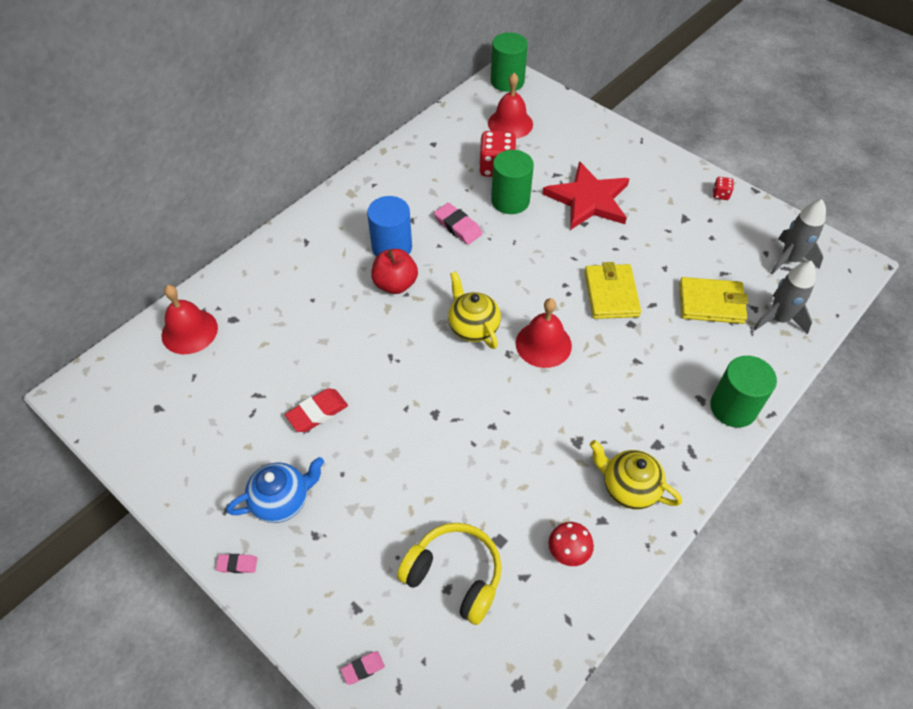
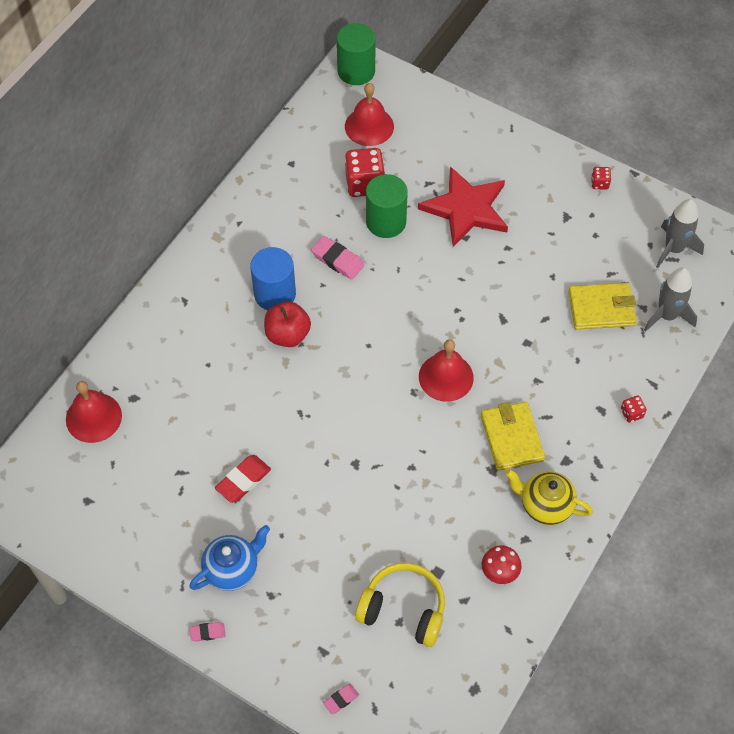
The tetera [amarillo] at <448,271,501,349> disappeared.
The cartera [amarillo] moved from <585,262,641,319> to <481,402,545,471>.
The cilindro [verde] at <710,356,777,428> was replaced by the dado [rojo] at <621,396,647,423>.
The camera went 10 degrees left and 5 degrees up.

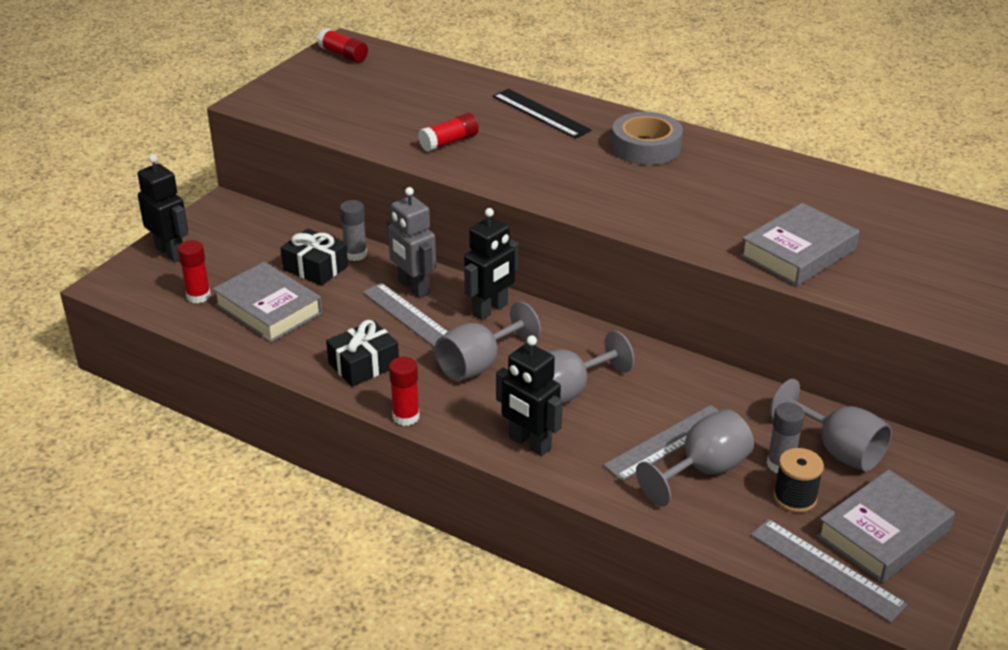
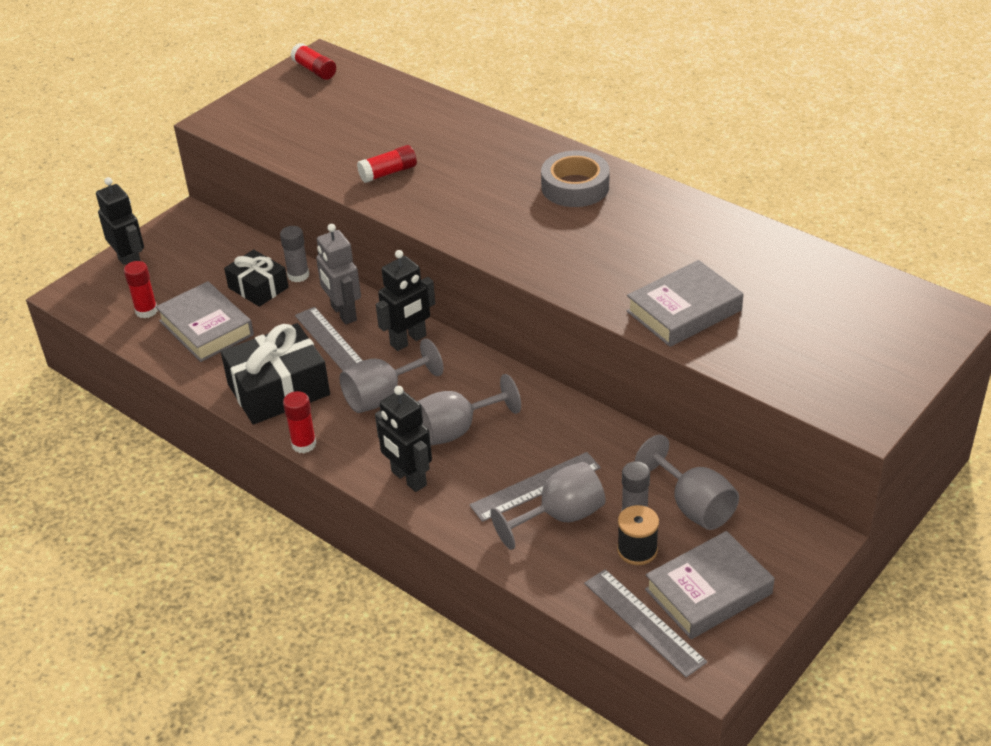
The regla [negro] at <493,89,592,138> disappeared.
The regalo [negro] at <326,320,399,387> changed to 1.61 times the size.
The camera went 10 degrees right and 5 degrees up.

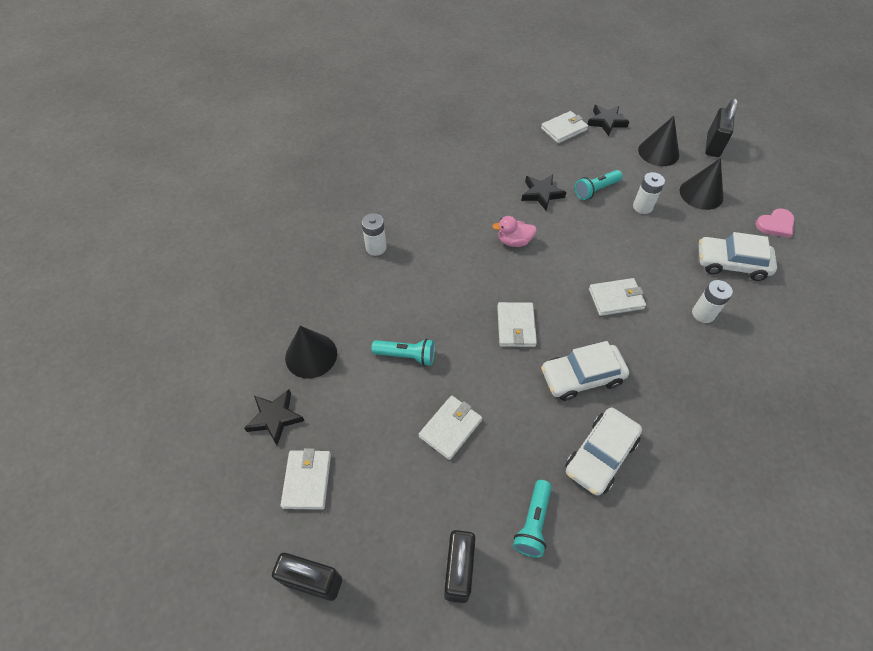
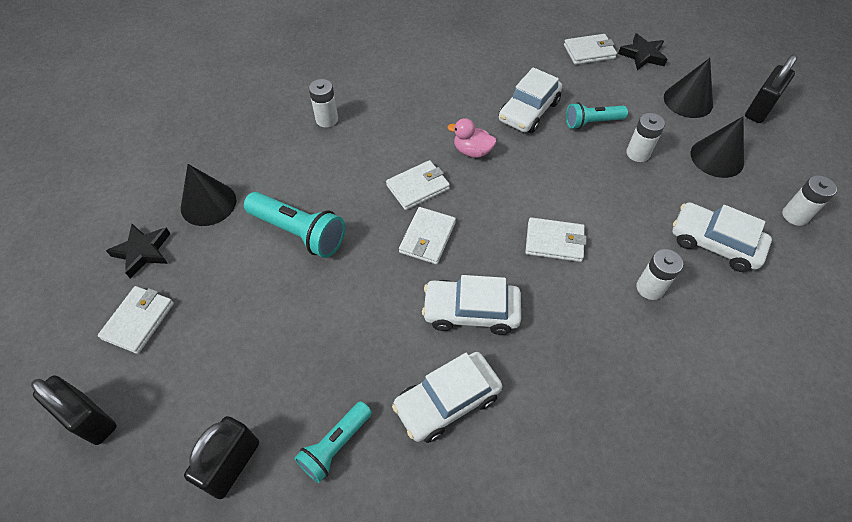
The cartera [blanco] moved from <419,396,482,460> to <386,160,450,210>.
The estrella [negro] at <521,174,566,211> was replaced by the coche [blanco] at <499,67,562,133>.
The corazón [rosa] at <756,208,794,238> was replaced by the pila [blanco] at <782,175,837,226>.
The lámpara de mano [turquesa] at <371,339,435,366> changed to 1.54 times the size.
The camera went 20 degrees right and 0 degrees up.

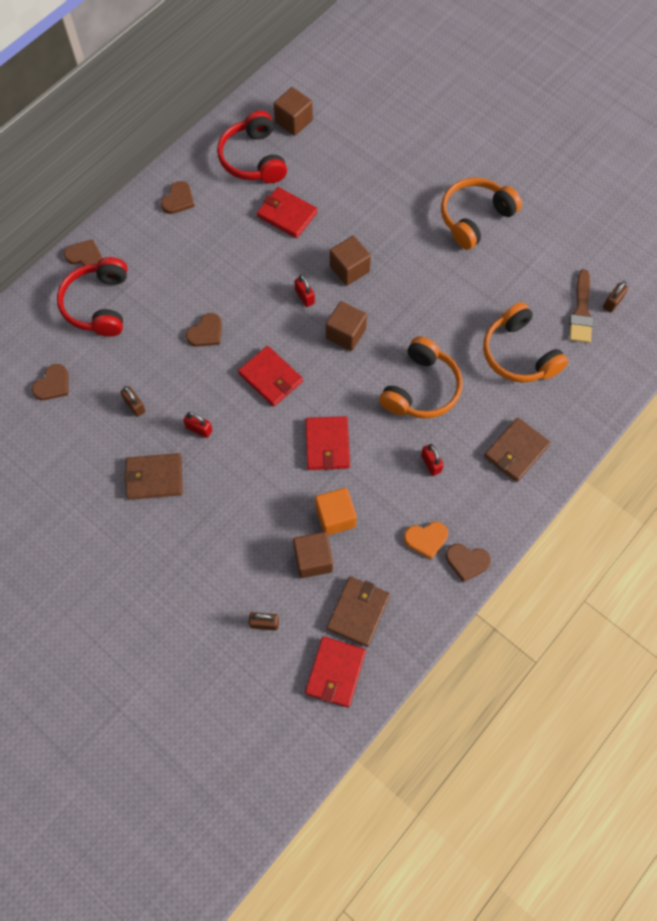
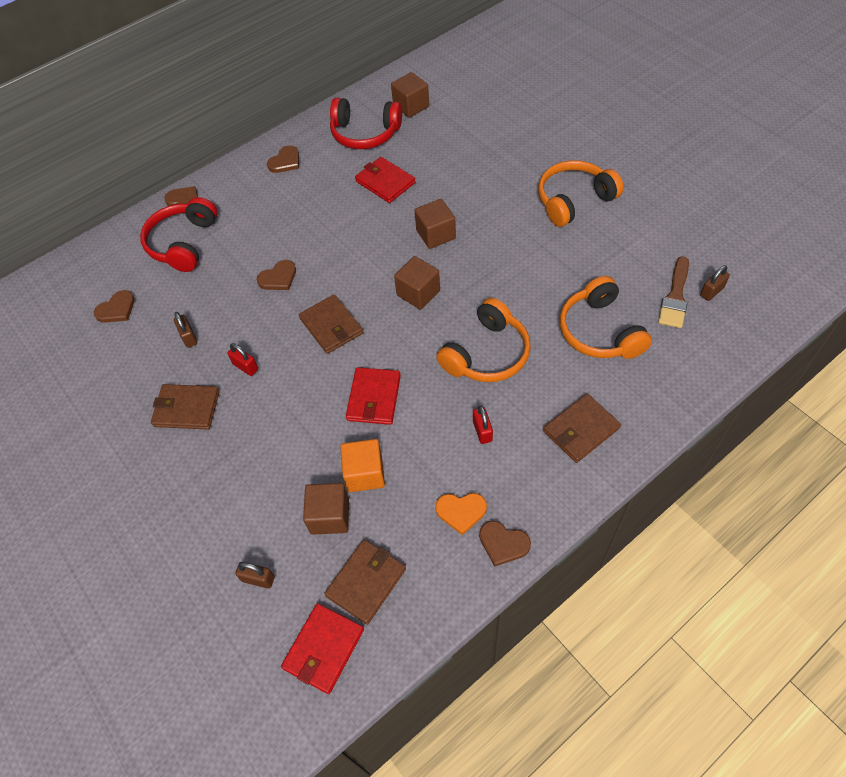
The candado [rojo] at <294,275,315,307> disappeared.
The cartera [rojo] at <238,346,303,407> became the cartera [marrón] at <299,294,363,354>.
The auriculares [rojo] at <217,111,287,183> turned 75 degrees counterclockwise.
The camera went 15 degrees right and 10 degrees down.

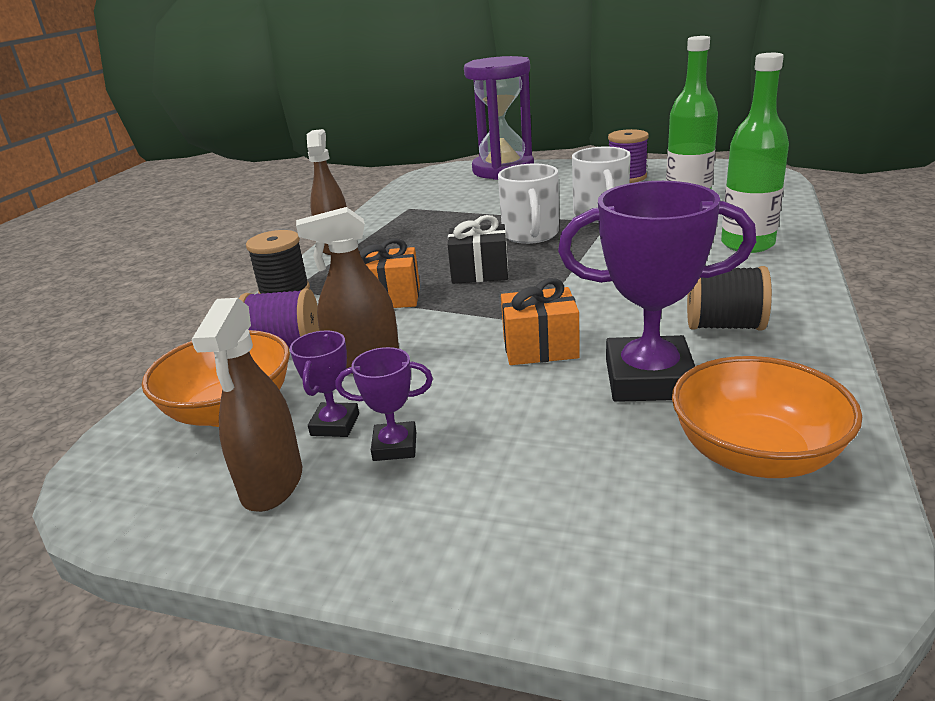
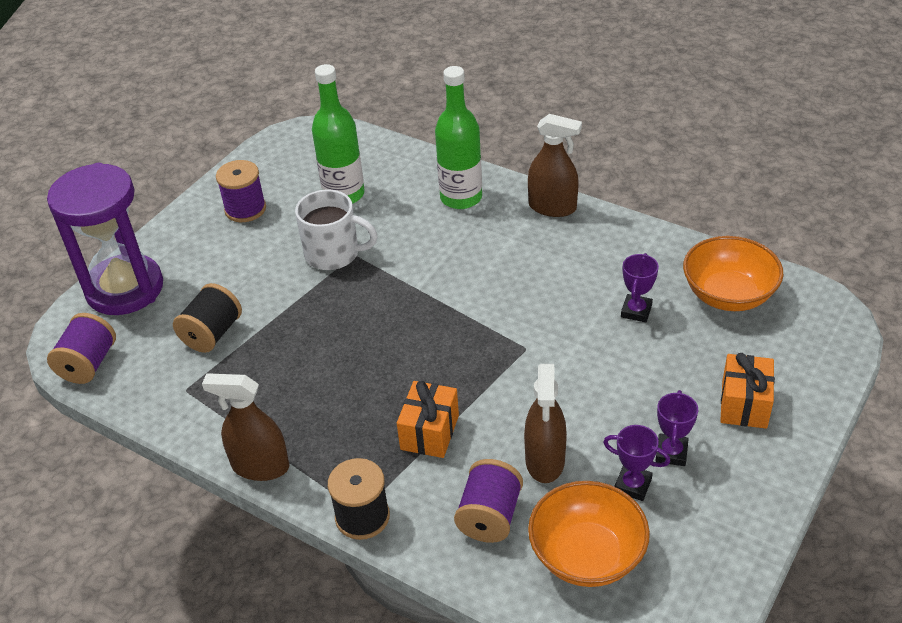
The regalo [negro] at <448,215,508,284> disappeared.
The taza [blanco] at <498,164,559,244> disappeared.
The carrete [morado] at <47,313,116,384> appeared.
The pulverizador [marrón] moved from <191,298,302,512> to <528,114,582,217>.
The regalo [naranja] moved from <501,278,580,365> to <720,353,775,429>.
The carrete [negro] moved from <687,266,772,330> to <173,283,242,353>.
The trofeo [morado] at <558,181,756,402> changed to 0.49 times the size.
The camera went 75 degrees left and 15 degrees up.

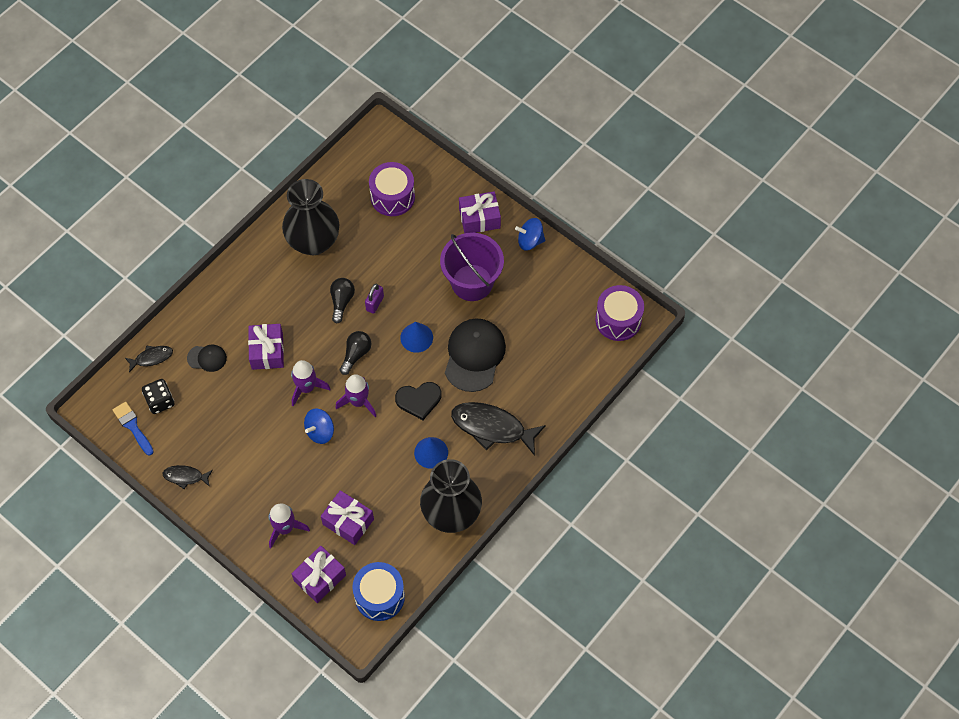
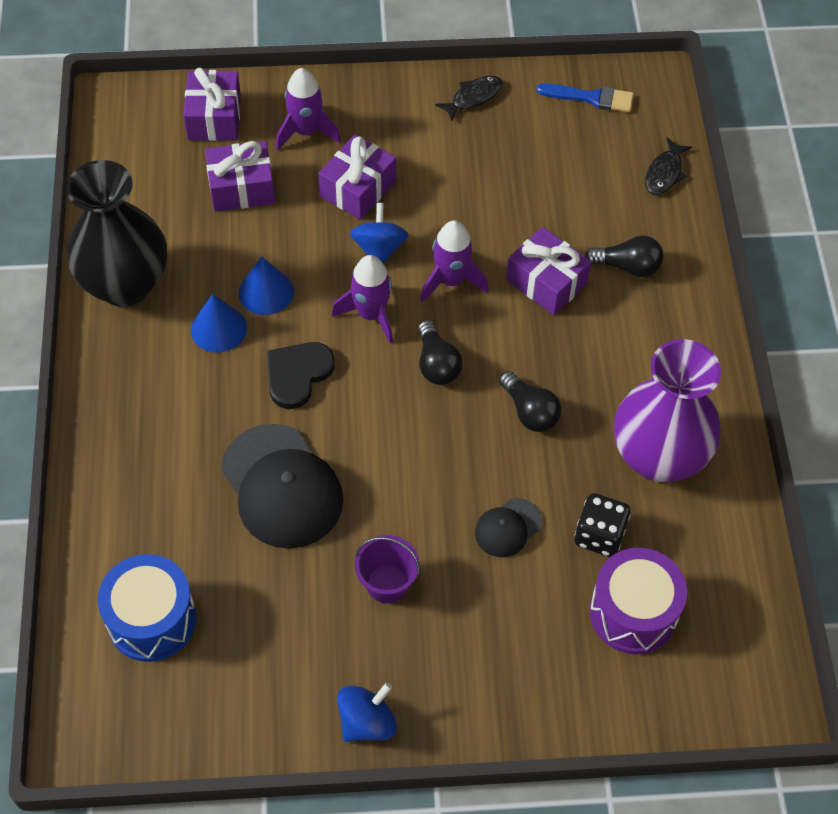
The candado [morado] at <365,284,384,314> disappeared.
The pez [negro] at <451,402,546,456> disappeared.
The tambor [morado] at <595,285,644,341> disappeared.
The bombilla [negro] at <585,235,663,277> appeared.
The dado [negro] moved from <142,379,174,414> to <575,493,631,557>.
The gorra [negro] moved from <187,345,227,372> to <475,498,542,557>.
The tambor [azul] moved from <352,562,405,621> to <98,554,197,662>.
The cono [azul] moved from <400,322,433,353> to <239,256,294,315>.
The regalo [morado] moved from <459,191,501,233> to <318,135,396,220>.
The florero [negro] at <282,179,339,255> became the florero [morado] at <614,339,721,482>.
The balde [morado] at <440,233,504,301> changed to 0.53 times the size.
The camera went 135 degrees right and 5 degrees down.

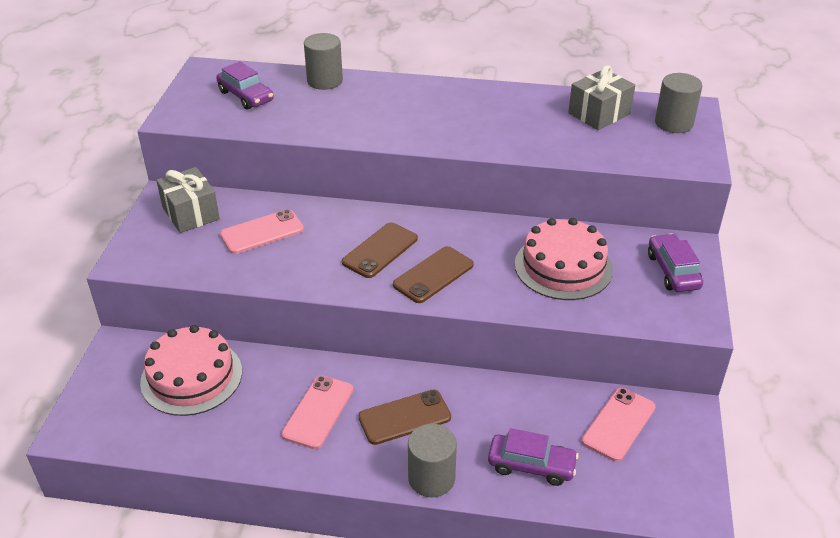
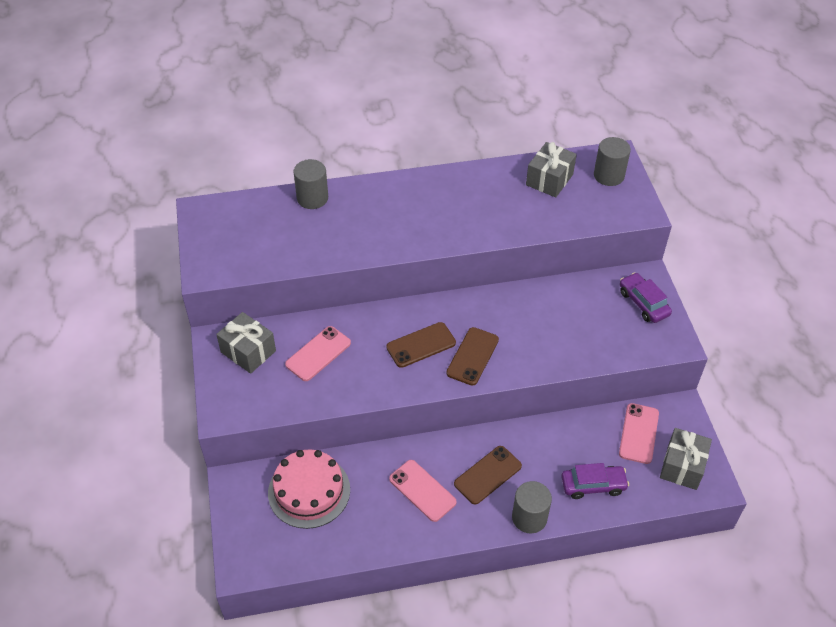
The coche [morado] at <216,61,274,110> disappeared.
The tarta [rosa] at <515,218,613,300> disappeared.
The regalo [gris] at <660,428,712,490> appeared.
The móvil [rosa] at <282,375,353,449> turned 45 degrees counterclockwise.
The móvil [marrón] at <342,222,418,278> turned 45 degrees clockwise.
The camera went 20 degrees left and 10 degrees up.

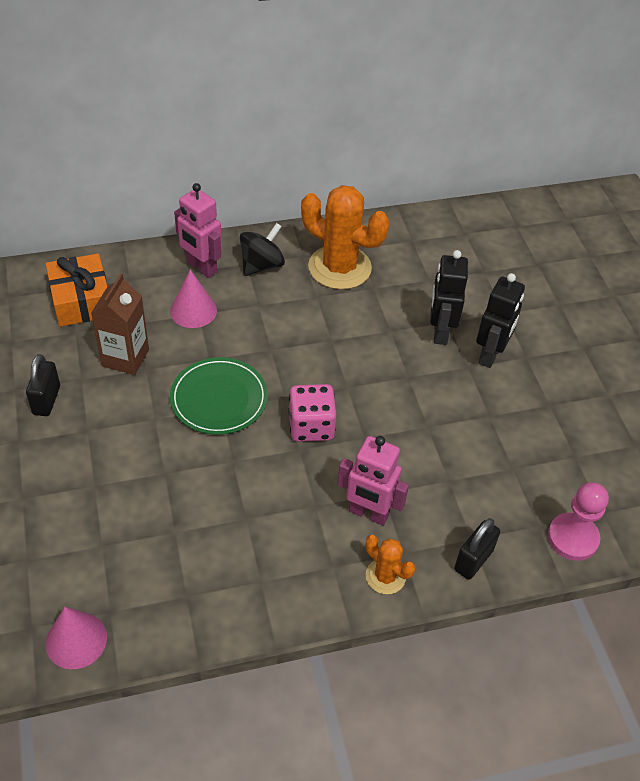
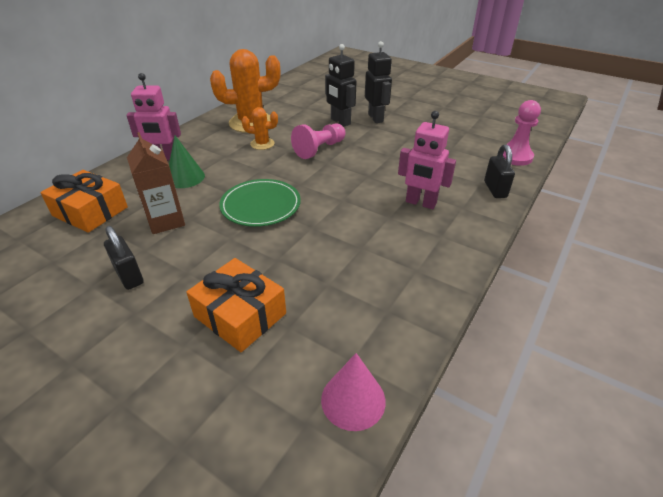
The peonza [negro] at <240,223,285,276> disappeared.
The dado [rosa] at <288,384,336,442> disappeared.
The regalo [naranja] at <186,258,286,352> appeared.
The peón [rosa] at <291,123,346,159> appeared.
The cactus [naranja] moved from <365,535,415,594> to <242,107,278,150>.
The cono [rosa] at <170,270,217,328> became the cono [verde] at <169,136,205,188>.
The robot [rosa] at <337,436,409,526> turned 45 degrees clockwise.
The camera went 40 degrees left and 10 degrees down.

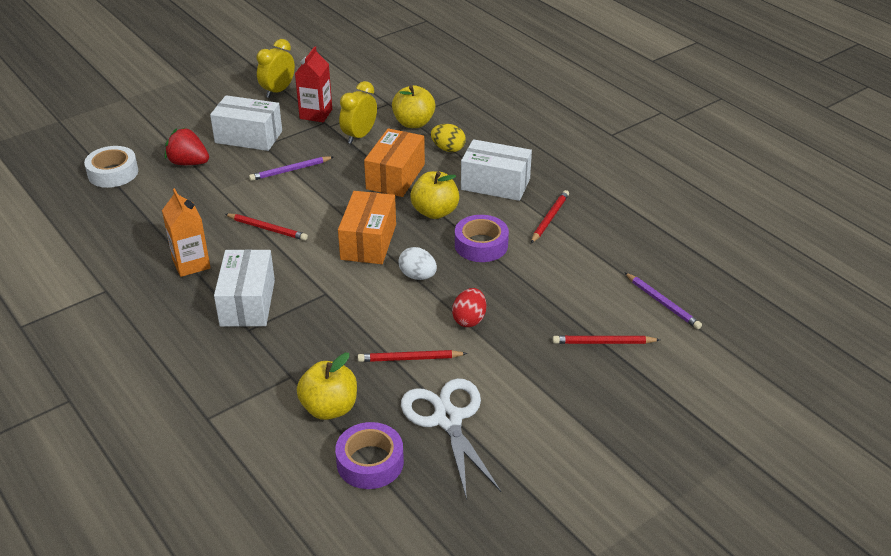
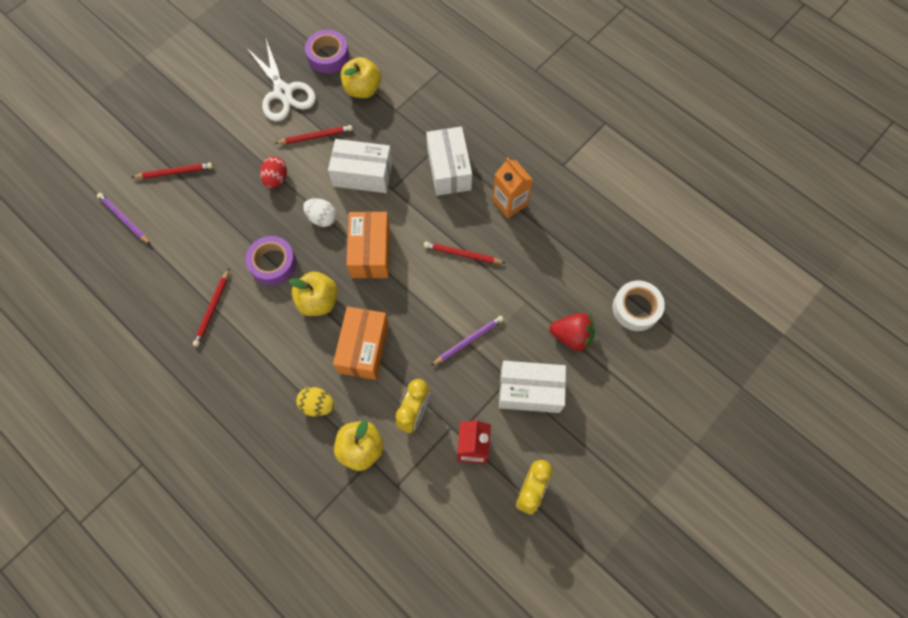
The caja [blanco] moved from <461,139,532,201> to <328,139,393,193>.
The camera went 170 degrees right and 30 degrees up.

